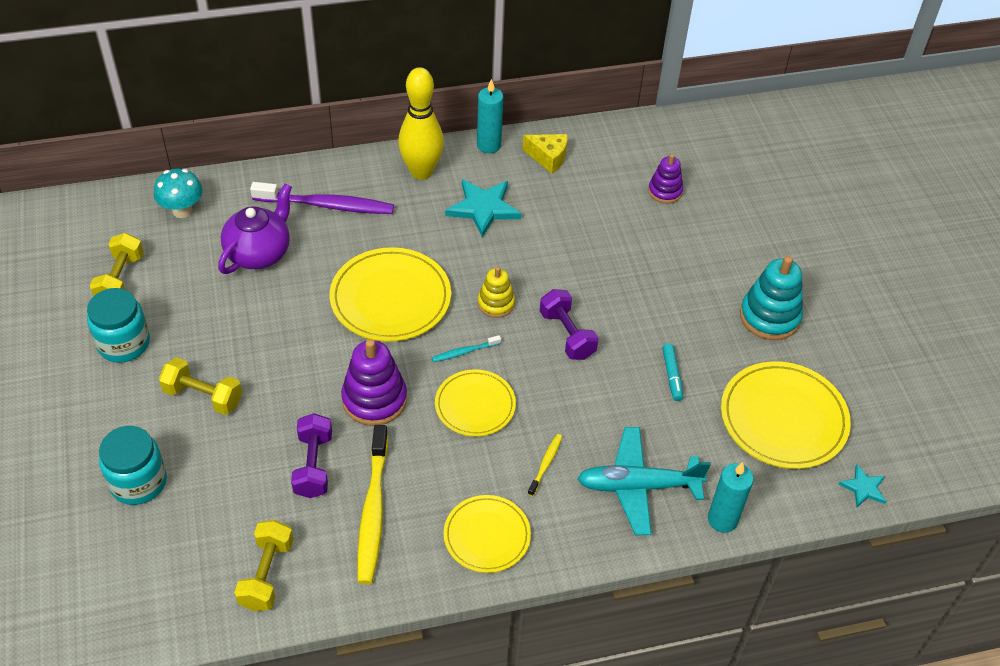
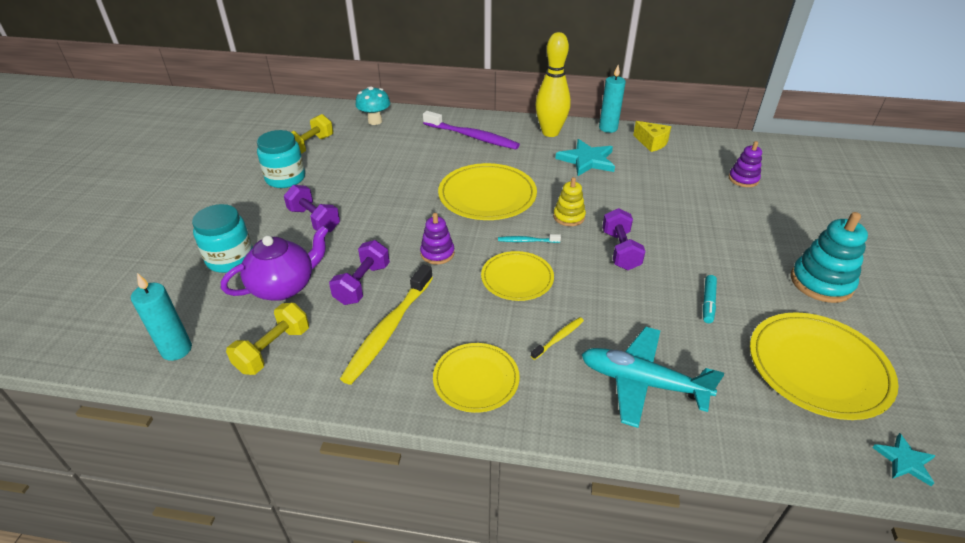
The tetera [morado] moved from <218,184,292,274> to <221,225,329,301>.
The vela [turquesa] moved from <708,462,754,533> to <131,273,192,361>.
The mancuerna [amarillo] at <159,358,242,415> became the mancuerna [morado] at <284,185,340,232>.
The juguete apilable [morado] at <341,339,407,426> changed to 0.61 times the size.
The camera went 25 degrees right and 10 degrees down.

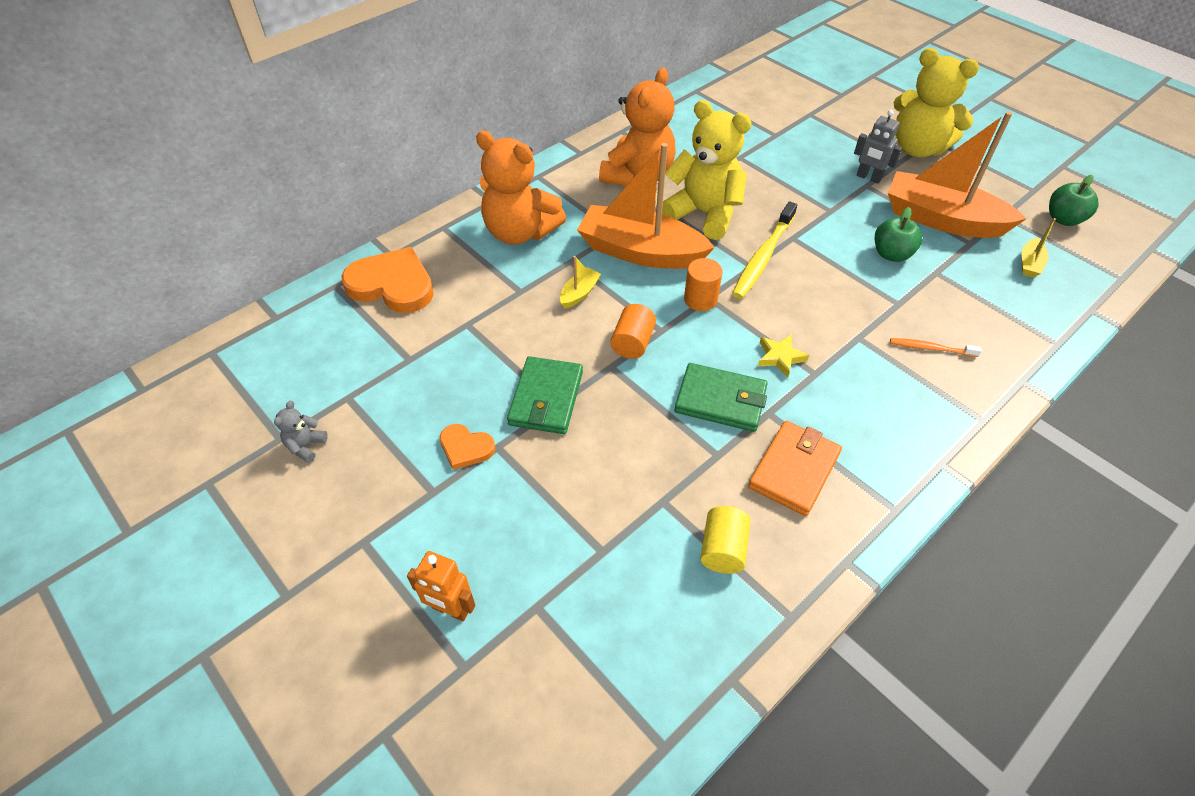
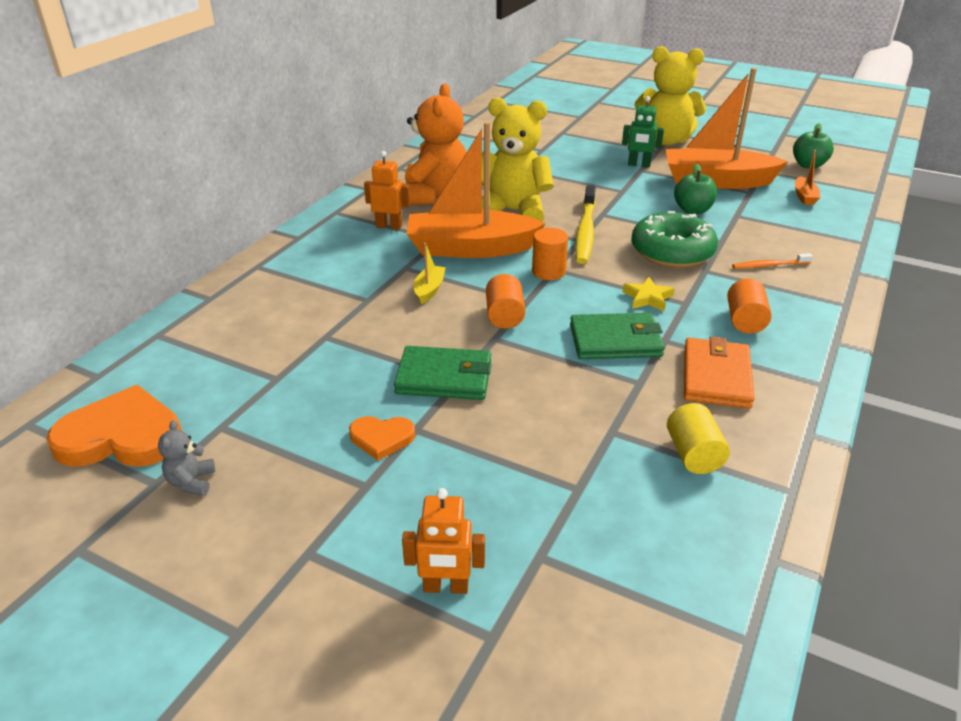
The osito [naranja] at <476,131,566,245> disappeared.
The robot [naranja] at <364,151,410,230> appeared.
The rosquilla [verde] at <631,211,718,268> appeared.
The cilindro [naranja] at <727,279,772,334> appeared.
The corazón [naranja] moved from <342,247,434,313> to <46,385,182,467>.
The robot [gris] at <854,110,902,184> became the robot [verde] at <622,96,664,167>.
The barco [amarillo] at <1022,218,1056,278> became the barco [naranja] at <795,150,821,205>.
The cartera [verde] at <507,356,583,434> turned 75 degrees counterclockwise.
The camera went 20 degrees left and 15 degrees down.

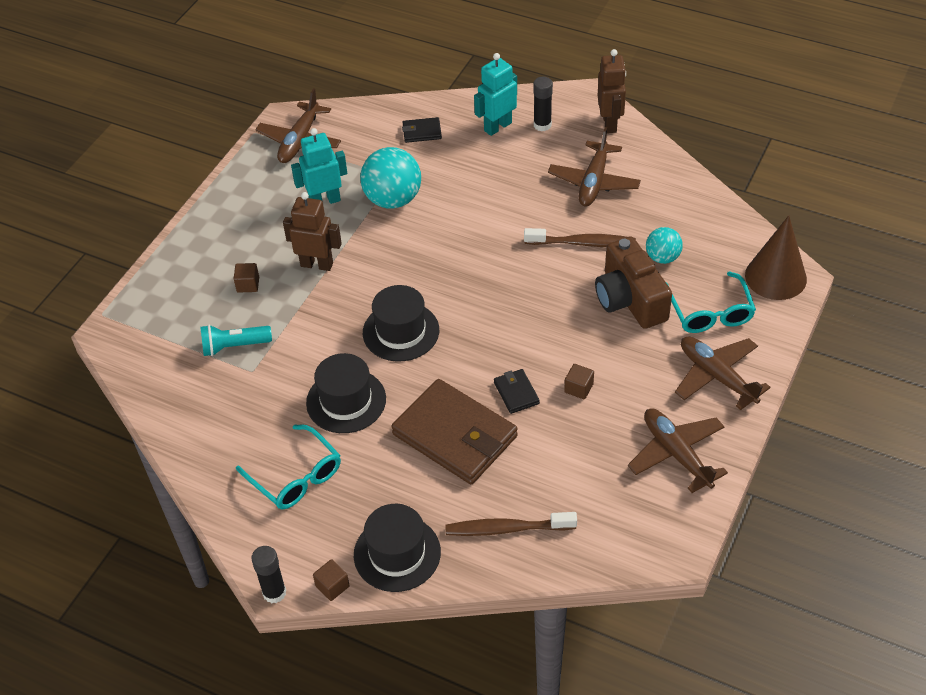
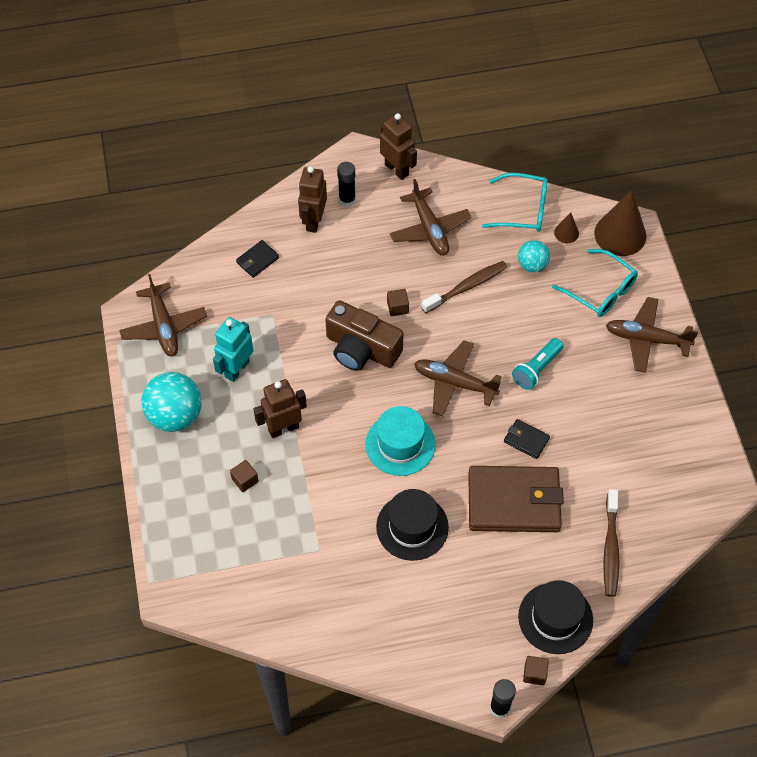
The cono [marrón] at <554,212,579,243> appeared.
The lámpara de mano [turquesa] moved from <200,325,272,356> to <512,338,563,390>.
The gafas [turquesa] moved from <236,425,341,509> to <482,173,548,232>.
The pelota [turquesa] moved from <360,147,421,209> to <141,372,202,432>.
The cubo [marrón] moved from <564,364,594,399> to <387,289,409,316>.
The cámara [marrón] moved from <595,236,672,329> to <325,300,404,371>.
The avión [marrón] moved from <628,408,728,493> to <414,340,502,417>.
The sombrero [negro] at <363,285,439,362> became the sombrero [turquesa] at <365,406,436,476>.
The robot [turquesa] at <474,53,517,136> became the robot [marrón] at <298,166,327,233>.
The cepillo de dientes [marrón] at <446,512,577,536> turned 45 degrees counterclockwise.
The camera went 40 degrees left and 10 degrees up.

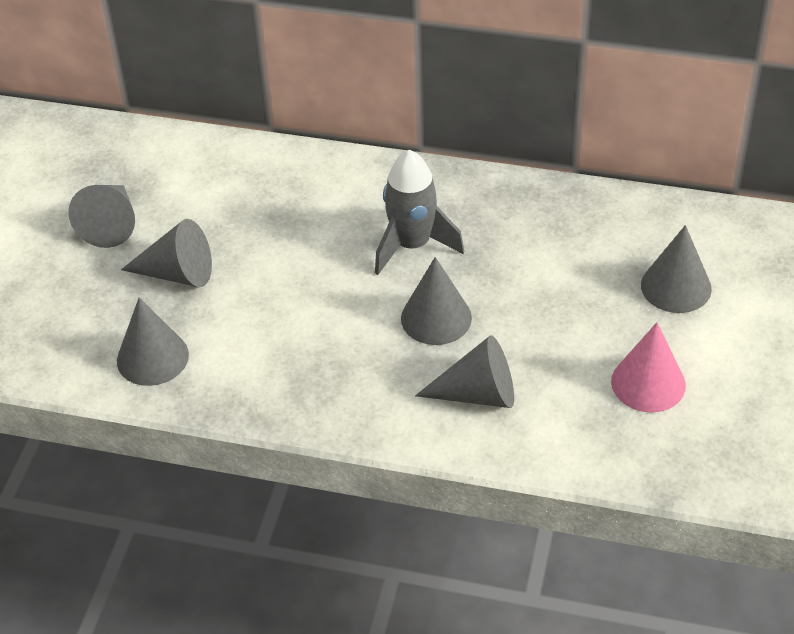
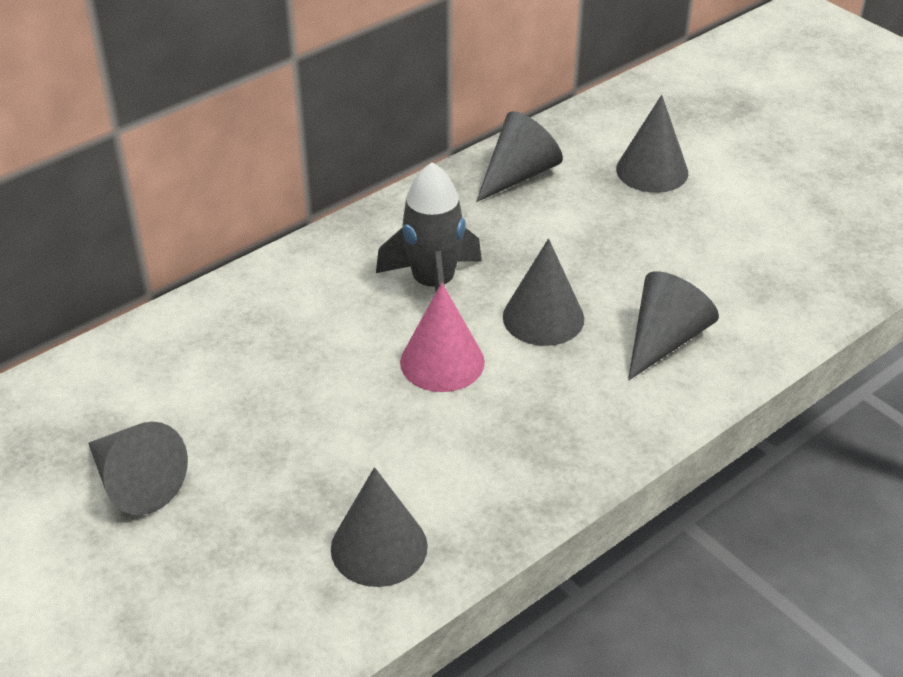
The cono [gris] moved from <121,219,212,287> to <476,111,563,202>.
The cono [rosa] moved from <611,322,686,413> to <400,282,485,392>.
The camera went 55 degrees left and 5 degrees down.

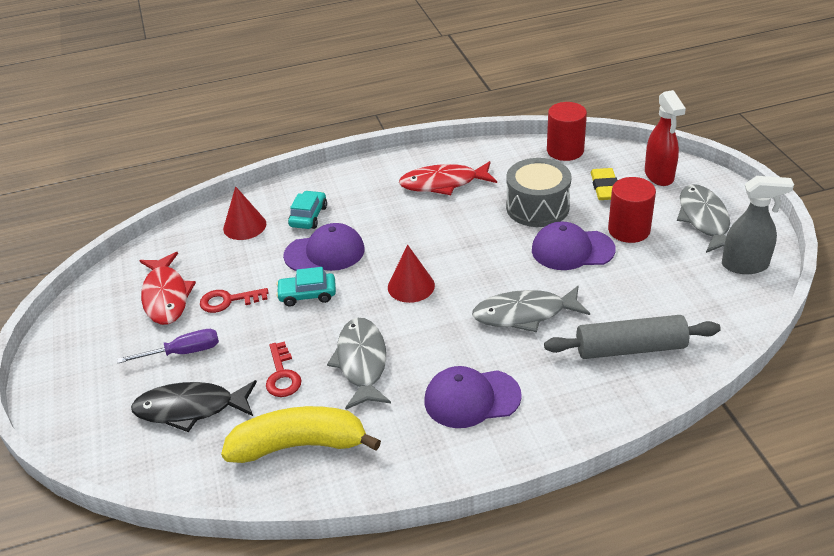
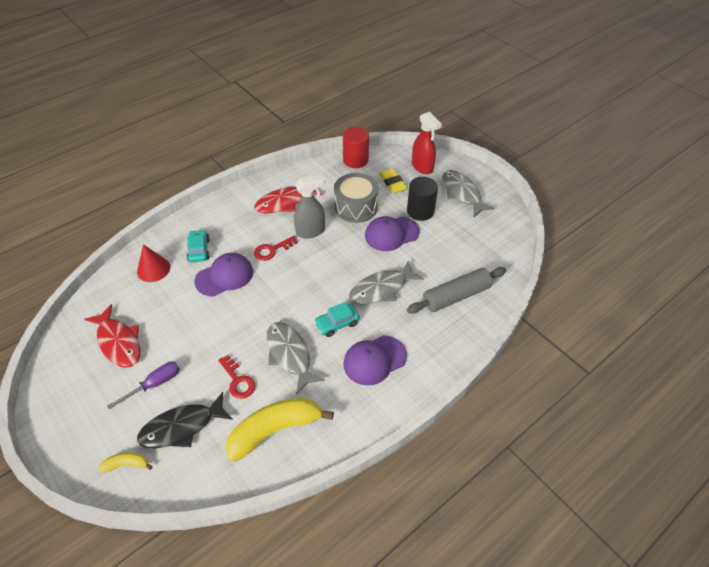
The cono [rojo] at <388,245,435,303> disappeared.
The plátano [amarillo] at <99,452,153,473> appeared.
The llave [rojo] moved from <200,288,269,313> to <254,236,298,261>.
The coche [turquesa] moved from <276,267,336,307> to <314,302,360,337>.
The pulverizador [gris] moved from <722,176,794,274> to <294,175,325,238>.
The cilindro [rojo] at <608,177,656,243> became the cilindro [negro] at <407,177,438,221>.
The camera went 25 degrees left and 10 degrees up.

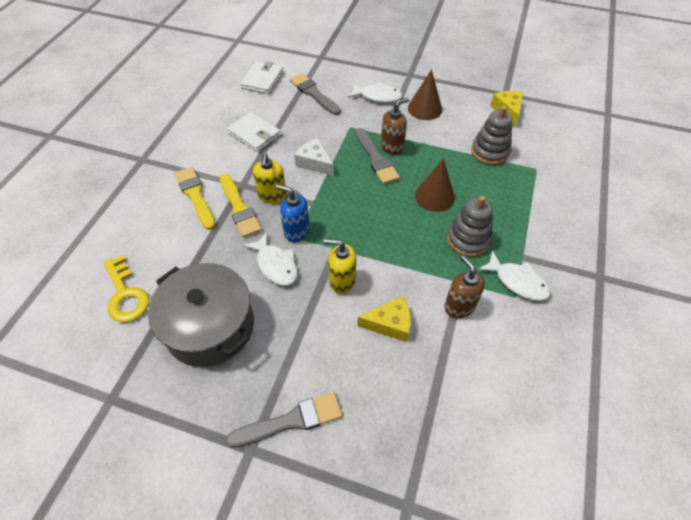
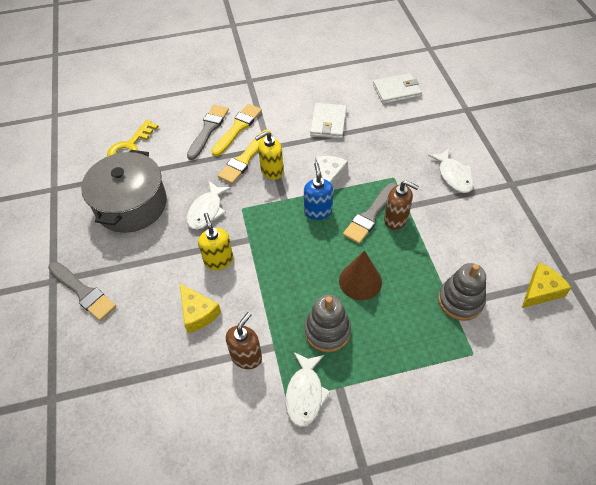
The cono [marrón] at <408,69,442,120> disappeared.
The dispensador de jabón [azul] moved from <276,184,310,242> to <304,162,333,220>.
The pincel [gris] moved from <289,73,341,115> to <187,105,229,160>.
The camera went 60 degrees right and 0 degrees up.

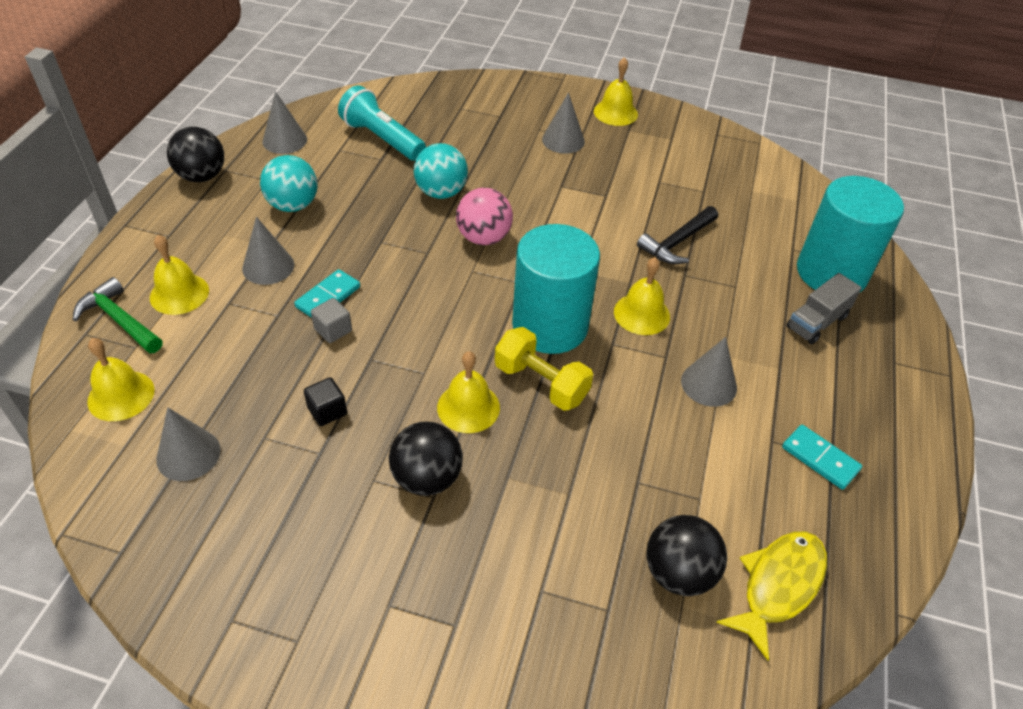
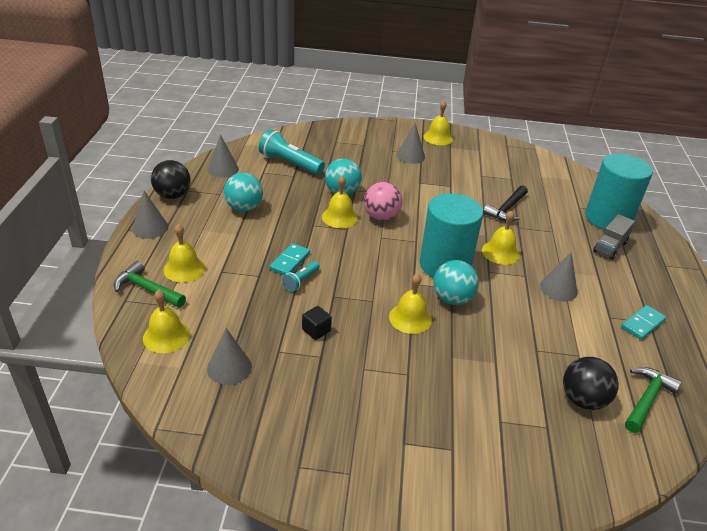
The pelota [negro] at <389,422,463,496> disappeared.
The campana [amarillo] at <322,175,358,228> appeared.
The cono [gris] moved from <242,217,294,285> to <132,191,169,239>.
The cubo [gris] at <311,298,352,343> was replaced by the lámpara de mano [turquesa] at <282,261,320,291>.
The mancuerna [amarillo] at <495,327,593,411> was replaced by the pelota [turquesa] at <433,260,479,305>.
The pez [amarillo] at <717,531,827,661> was replaced by the martillo [verde] at <625,367,682,433>.
The ficha de dominó [turquesa] at <782,424,862,490> turned 75 degrees counterclockwise.
The camera went 10 degrees left and 10 degrees down.

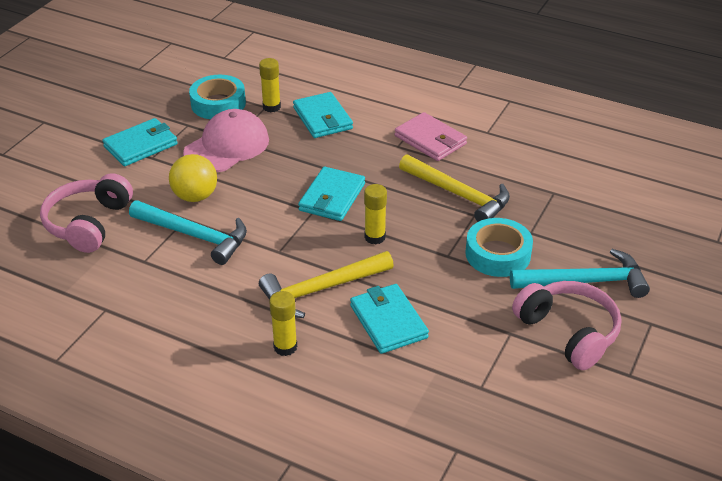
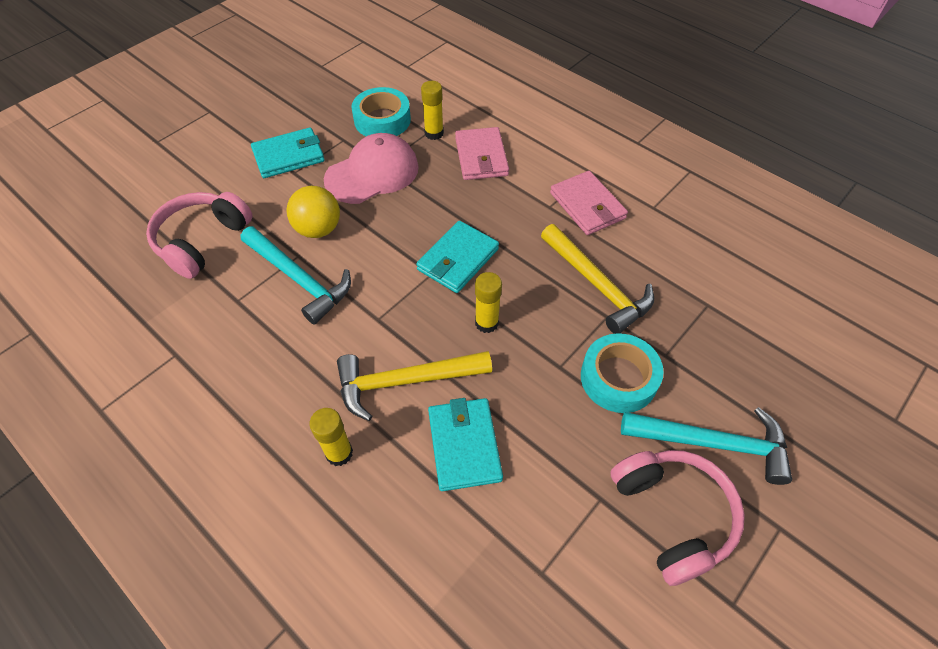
The cartera [turquesa] at <293,92,353,138> became the cartera [rosa] at <455,127,509,180>.
The camera went 15 degrees right and 15 degrees up.

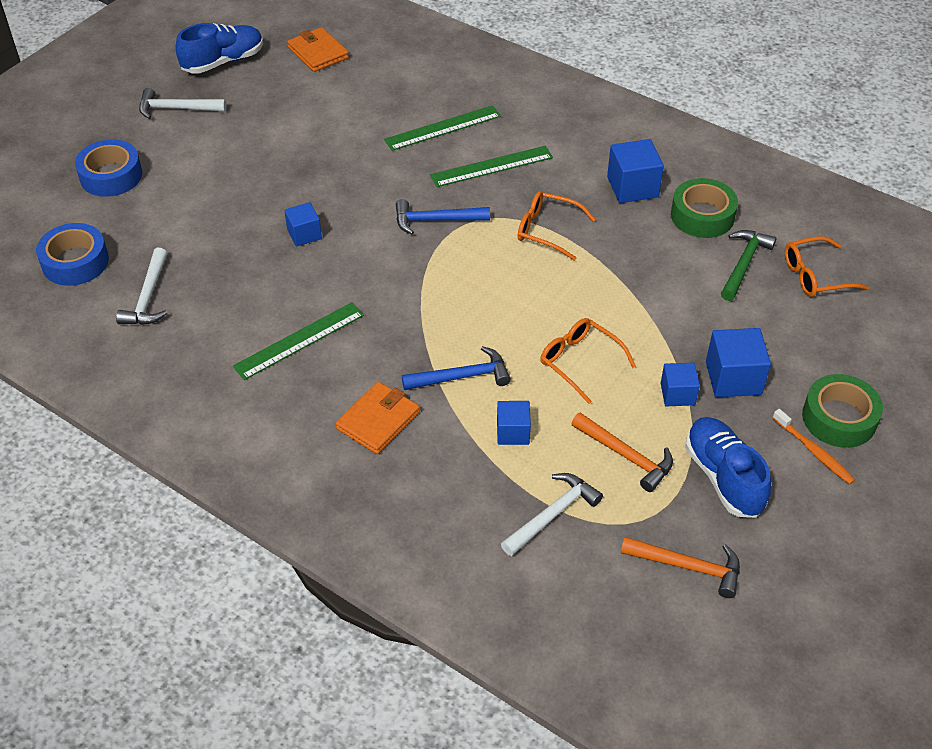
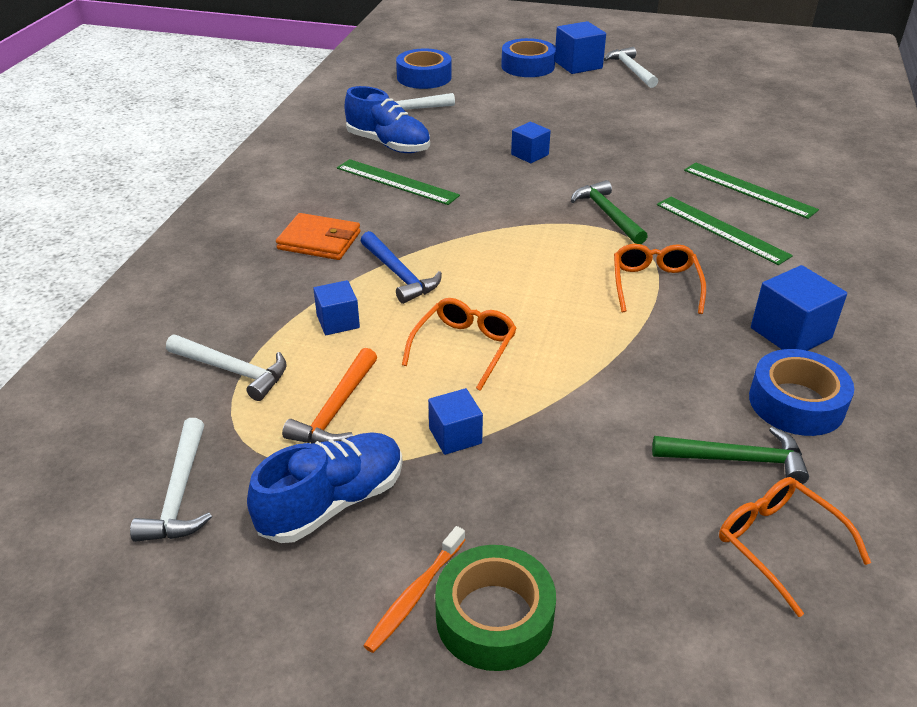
The cartera [naranja] at <287,27,349,72> disappeared.
The zapato [azul] moved from <175,23,263,74> to <344,86,430,153>.
The cubo [azul] moved from <706,328,771,398> to <555,21,606,74>.
The martillo [azul] at <396,199,490,235> became the martillo [verde] at <571,180,648,244>.
The martillo [naranja] at <621,537,740,598> became the martillo [blanco] at <130,418,212,542>.
The cinta adhesiva [verde] at <671,178,738,238> became the cinta adhesiva [azul] at <749,349,854,436>.
The camera went 70 degrees right and 10 degrees down.

